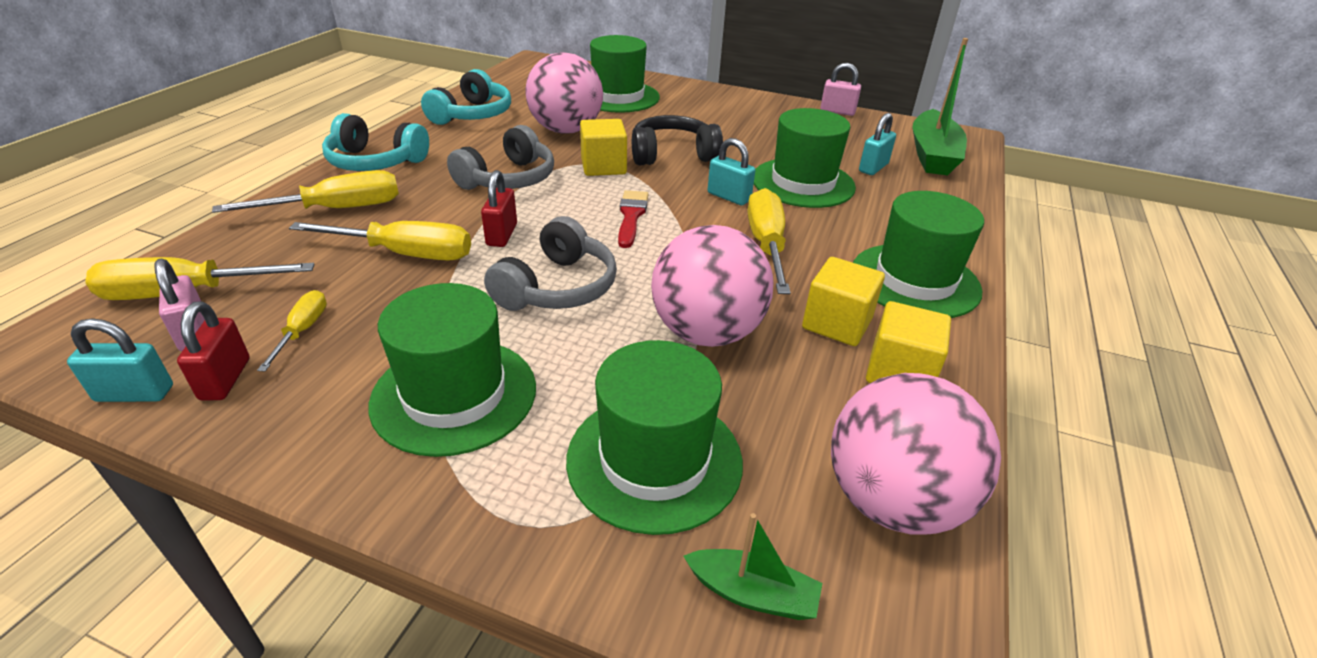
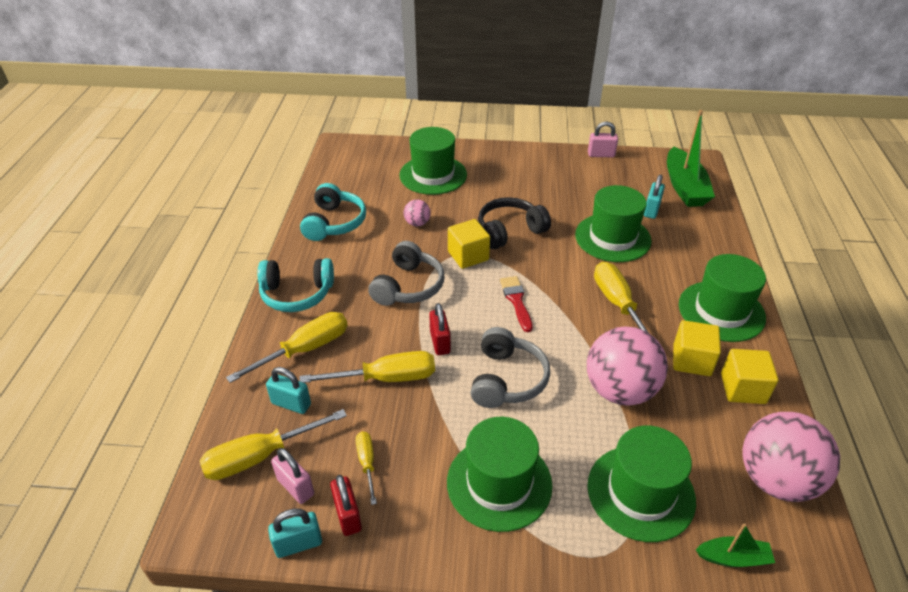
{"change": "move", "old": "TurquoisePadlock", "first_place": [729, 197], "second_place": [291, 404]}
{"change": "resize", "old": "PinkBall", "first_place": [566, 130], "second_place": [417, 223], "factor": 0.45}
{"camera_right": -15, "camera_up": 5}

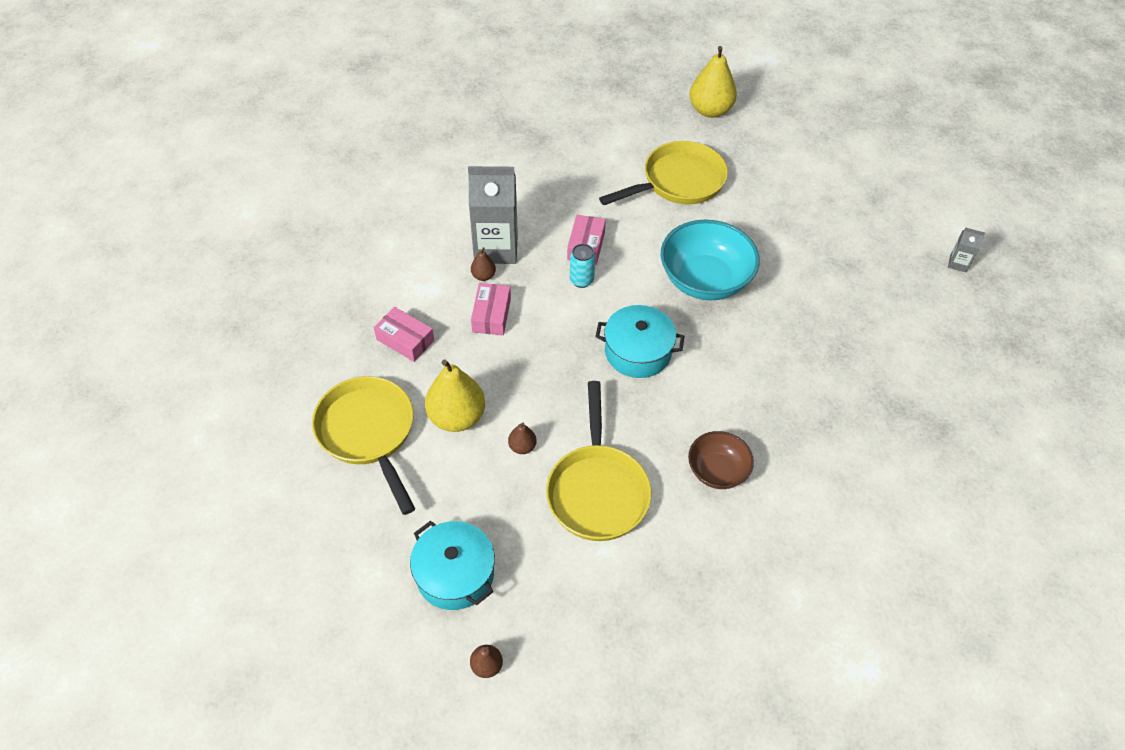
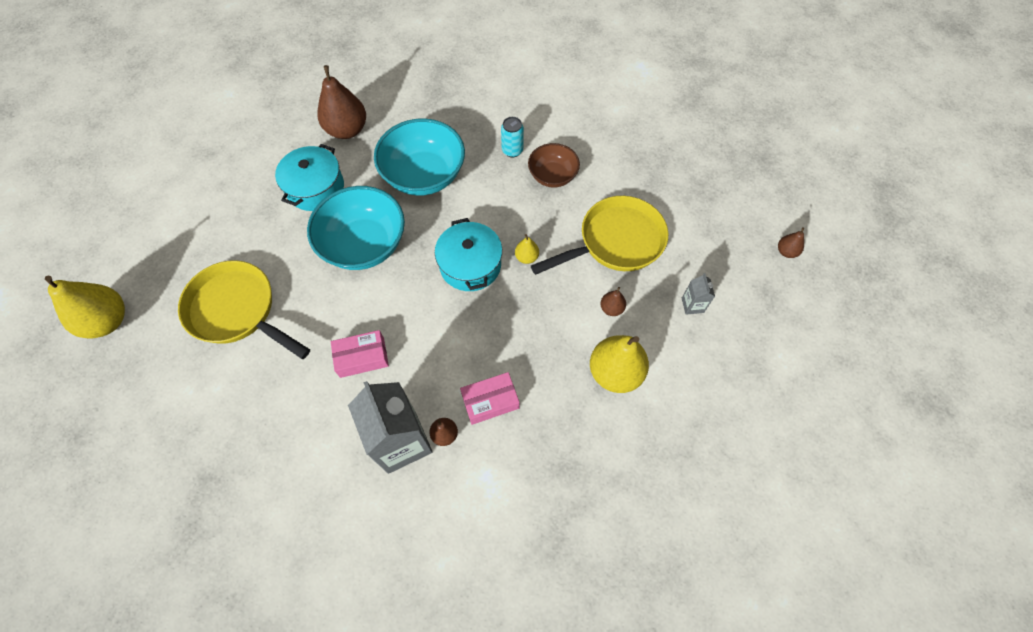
{"change": "move", "old": "TurquoisePot", "first_place": [455, 574], "second_place": [315, 188]}
{"change": "insert", "new": "BrownPear", "second_place": [347, 130]}
{"change": "insert", "new": "TurquoiseBowl", "second_place": [424, 175]}
{"change": "move", "old": "TurquoiseCan", "first_place": [581, 280], "second_place": [512, 150]}
{"change": "insert", "new": "YellowPear", "second_place": [526, 257]}
{"change": "move", "old": "GreyCarton", "first_place": [958, 263], "second_place": [692, 305]}
{"change": "delete", "old": "YellowPan", "first_place": [368, 433]}
{"change": "delete", "old": "PinkBox", "first_place": [405, 340]}
{"camera_right": -115, "camera_up": 10}

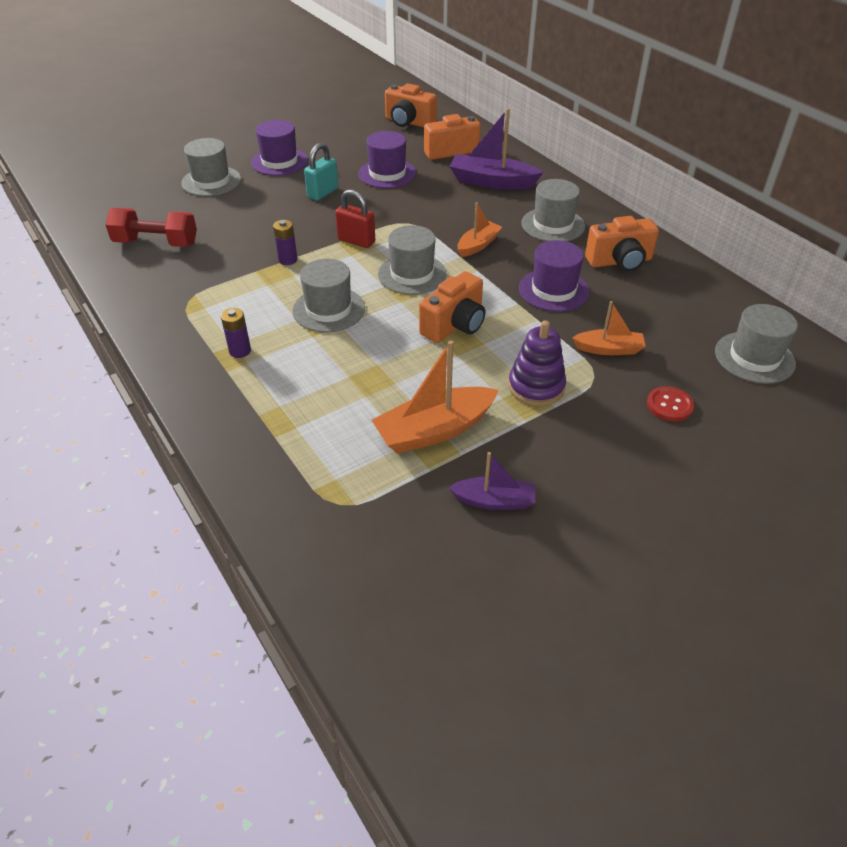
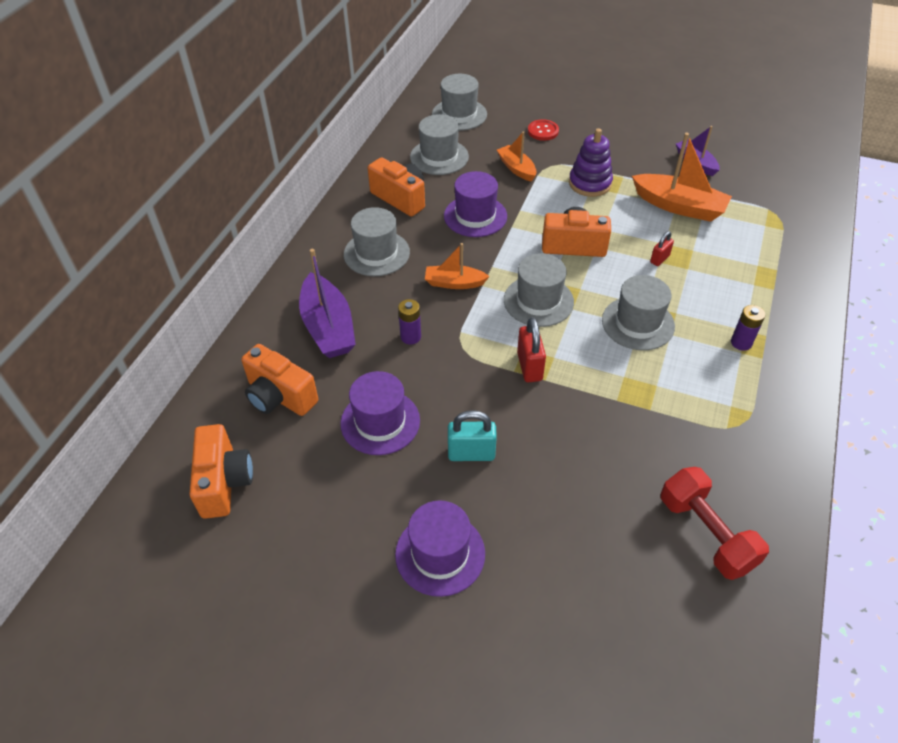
{"change": "move", "old": "PurpleBattery", "first_place": [288, 260], "second_place": [410, 337]}
{"change": "move", "old": "GreyHat", "first_place": [211, 181], "second_place": [439, 157]}
{"change": "insert", "new": "RedPadlock", "second_place": [659, 259]}
{"camera_right": -125, "camera_up": 5}

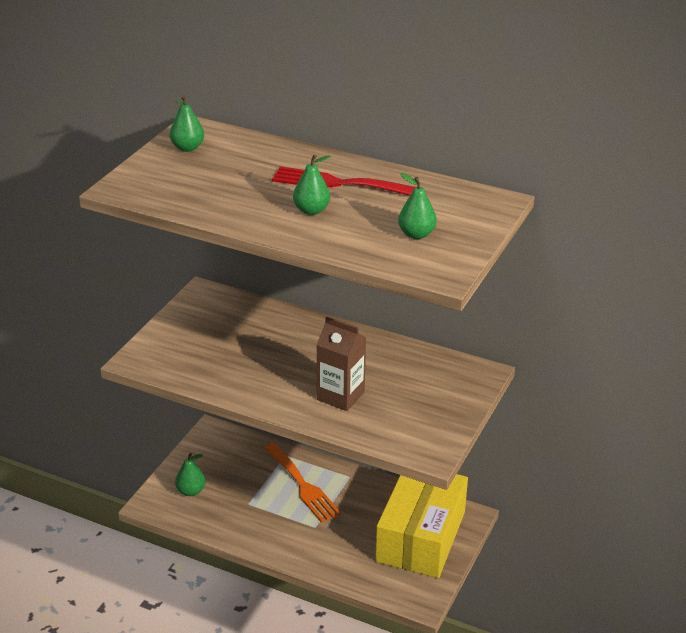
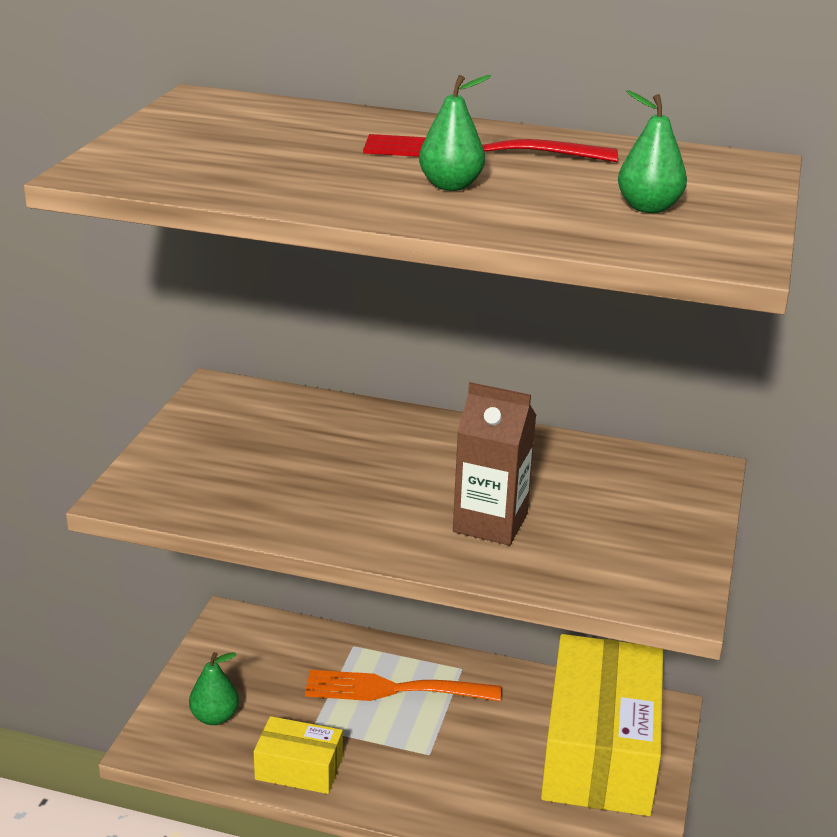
{"change": "insert", "new": "YellowBox", "second_place": [299, 768]}
{"change": "rotate", "old": "OrangeFork", "first_place": [303, 485], "second_place": [393, 689], "degrees": 135}
{"change": "delete", "old": "GreenPear", "first_place": [187, 148]}
{"camera_right": -10, "camera_up": -5}

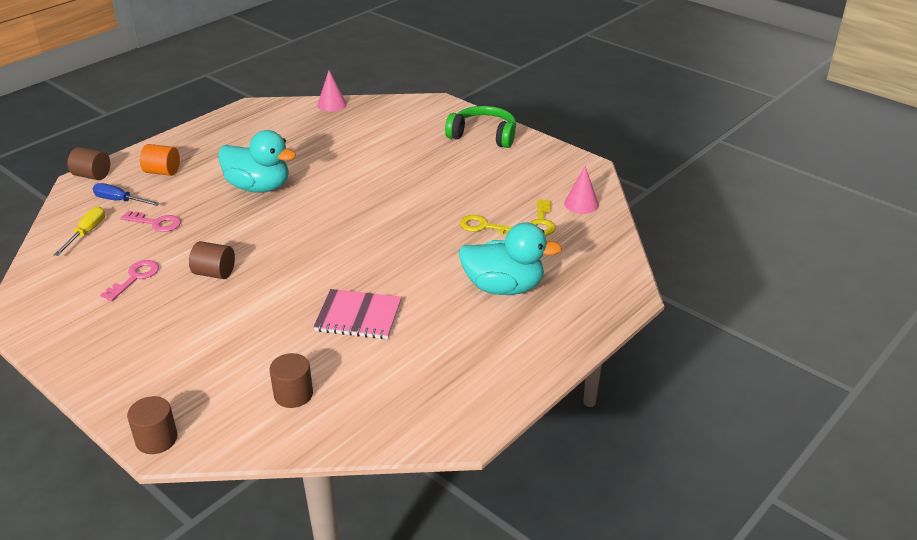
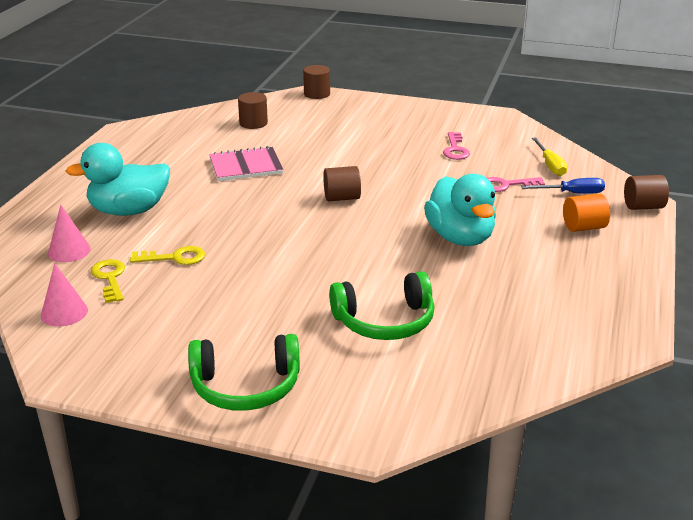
{"change": "move", "old": "PinkCone", "first_place": [332, 104], "second_place": [69, 251]}
{"change": "move", "old": "BrownCylinder", "first_place": [214, 273], "second_place": [342, 198]}
{"change": "insert", "new": "GreenHeadphones", "second_place": [385, 321]}
{"change": "rotate", "old": "TurquoiseDuck", "first_place": [259, 187], "second_place": [460, 238], "degrees": -105}
{"camera_right": 155, "camera_up": -5}

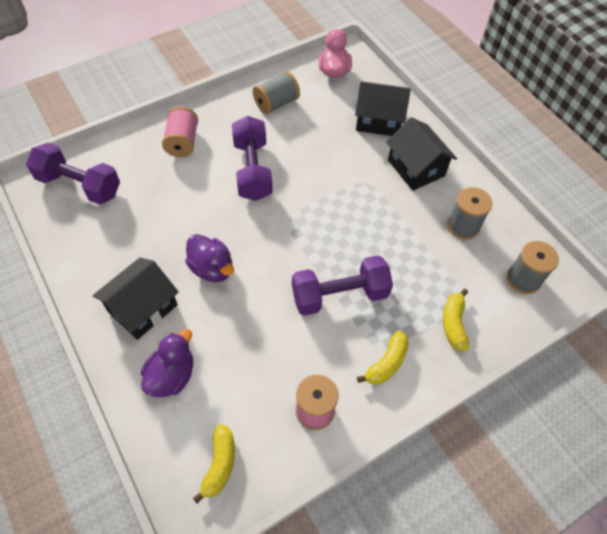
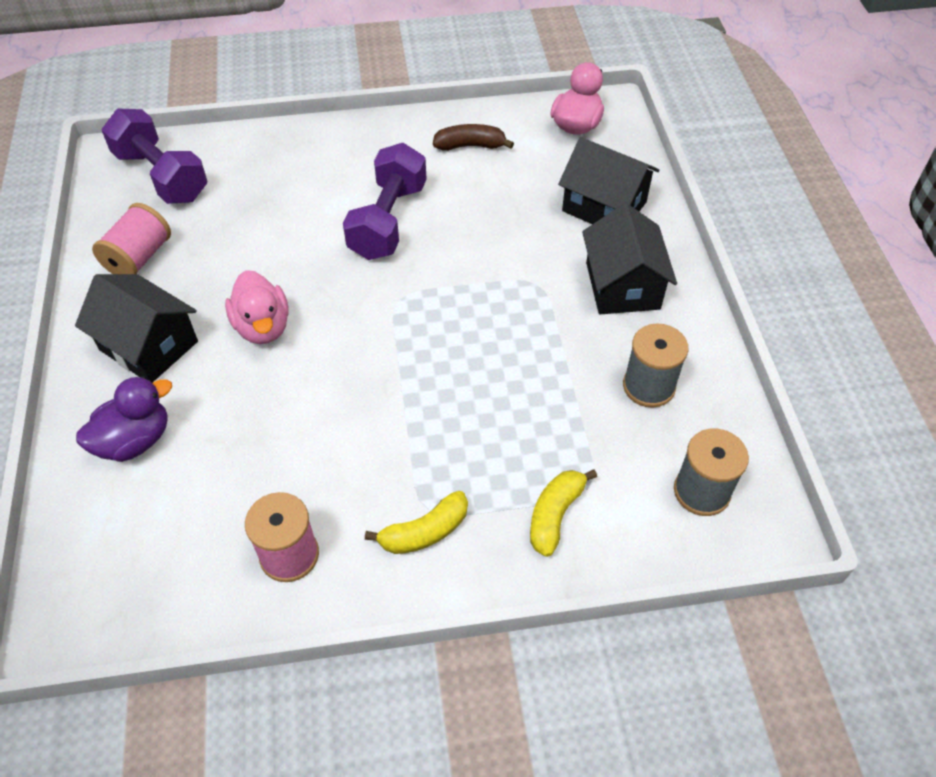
{"change": "rotate", "old": "BlackHouse", "first_place": [142, 308], "second_place": [149, 346], "degrees": 60}
{"change": "move", "old": "PinkSpool", "first_place": [182, 142], "second_place": [139, 257]}
{"change": "recolor", "old": "PurpleDuck", "new": "PinkDuck", "first_place": [212, 268], "second_place": [263, 327]}
{"change": "replace", "old": "GreySpool", "new": "BrownBanana", "first_place": [276, 103], "second_place": [470, 146]}
{"change": "delete", "old": "YellowBanana", "first_place": [219, 464]}
{"change": "delete", "old": "PurpleDumbbell", "first_place": [339, 295]}
{"camera_right": 25, "camera_up": -5}

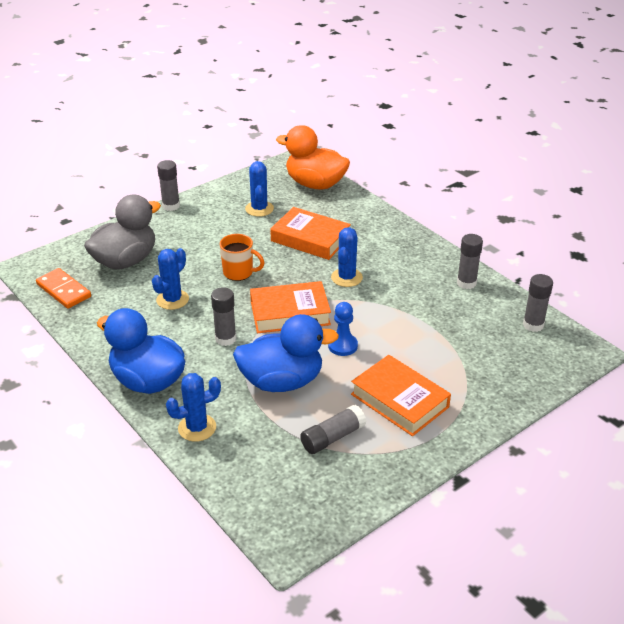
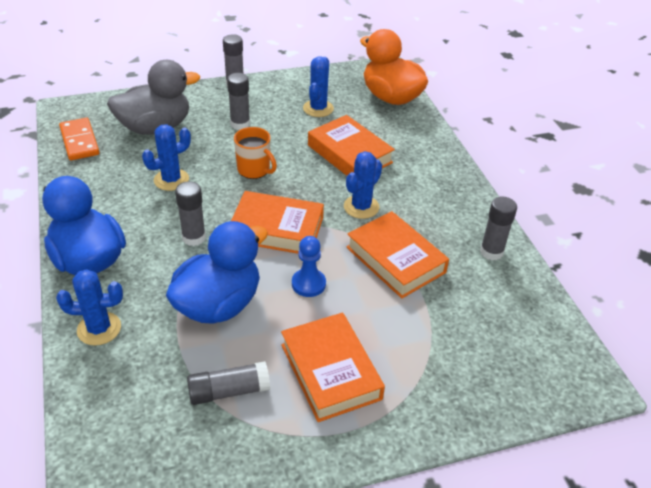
{"change": "rotate", "old": "BlueDuck", "first_place": [282, 381], "second_place": [218, 304], "degrees": -60}
{"change": "move", "old": "GreyGlueStick", "first_place": [533, 325], "second_place": [240, 124]}
{"change": "insert", "new": "OrangeBook", "second_place": [395, 260]}
{"camera_right": 20, "camera_up": 5}

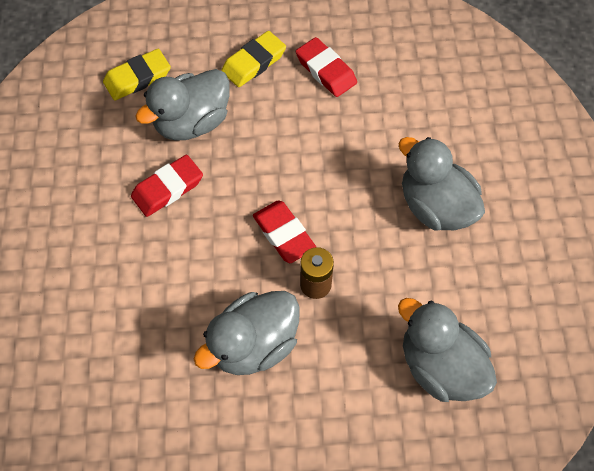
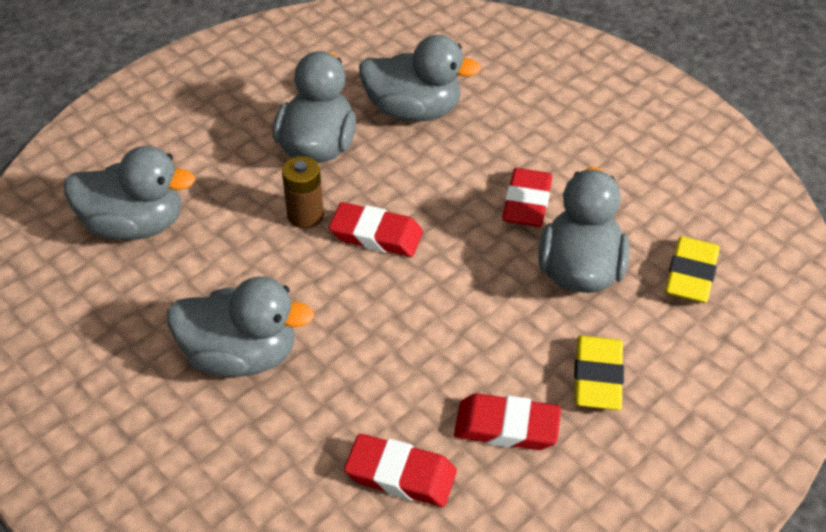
{"change": "insert", "new": "RedEraser", "second_place": [400, 475]}
{"change": "insert", "new": "GreyDuck", "second_place": [413, 111]}
{"camera_right": 140, "camera_up": -15}

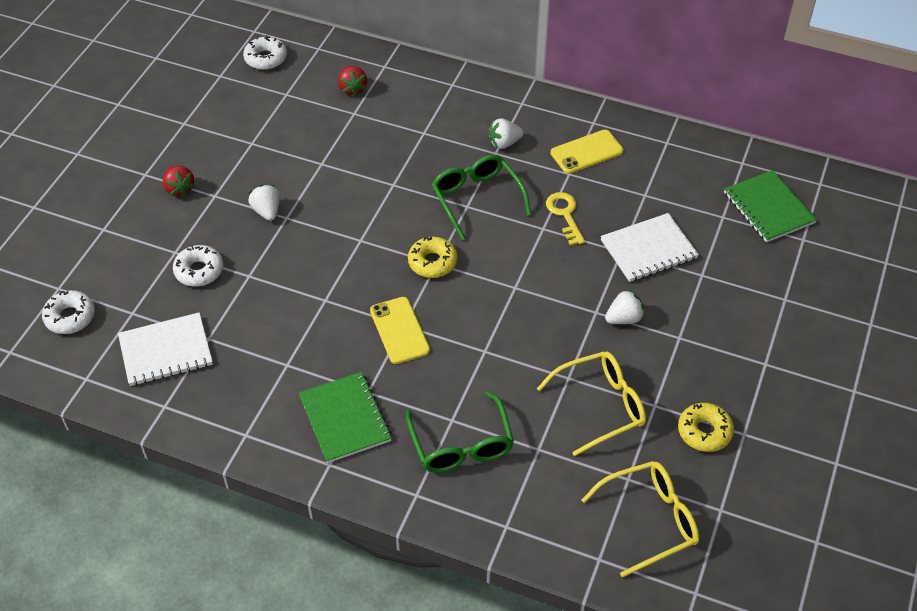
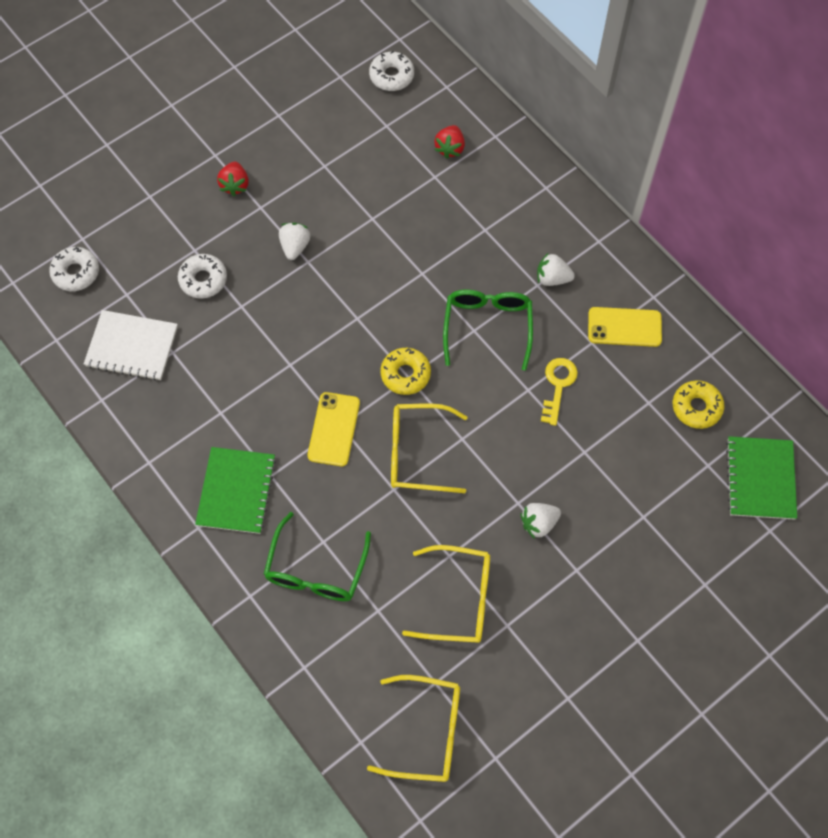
{"change": "insert", "new": "YellowGlasses", "second_place": [417, 453]}
{"change": "rotate", "old": "WhiteStrawberry", "first_place": [624, 318], "second_place": [539, 523], "degrees": 150}
{"change": "move", "old": "YellowDonut", "first_place": [704, 432], "second_place": [696, 407]}
{"change": "delete", "old": "WhiteNotebook", "first_place": [648, 249]}
{"camera_right": 30, "camera_up": 15}

